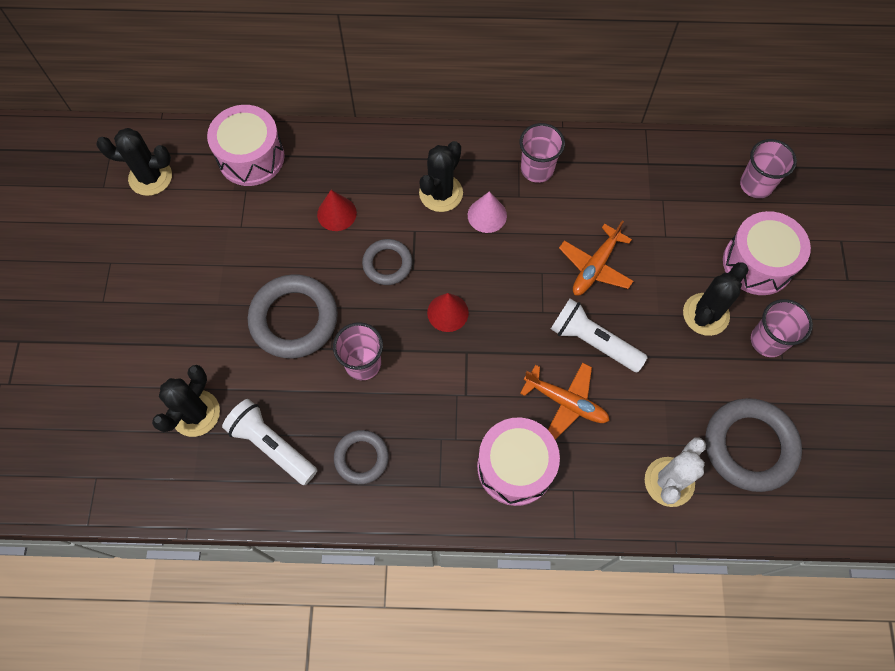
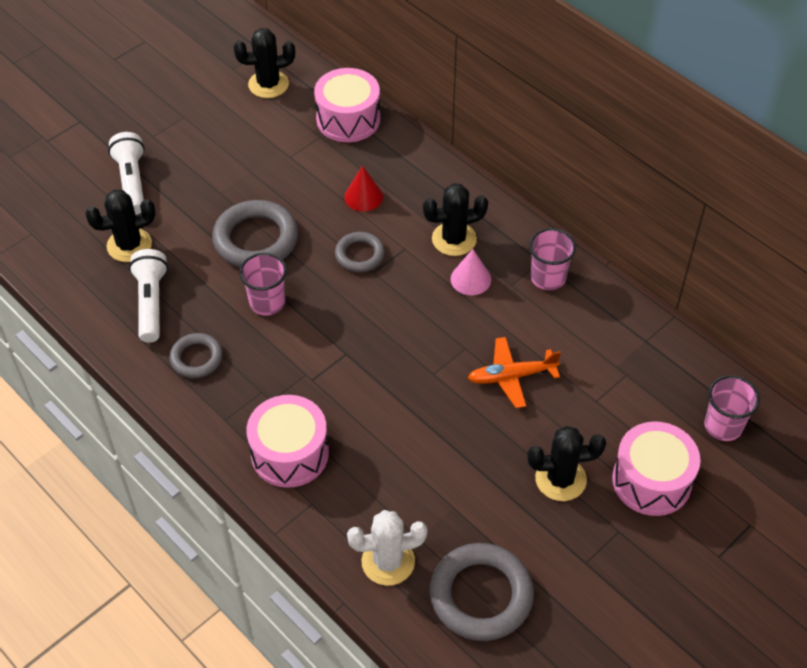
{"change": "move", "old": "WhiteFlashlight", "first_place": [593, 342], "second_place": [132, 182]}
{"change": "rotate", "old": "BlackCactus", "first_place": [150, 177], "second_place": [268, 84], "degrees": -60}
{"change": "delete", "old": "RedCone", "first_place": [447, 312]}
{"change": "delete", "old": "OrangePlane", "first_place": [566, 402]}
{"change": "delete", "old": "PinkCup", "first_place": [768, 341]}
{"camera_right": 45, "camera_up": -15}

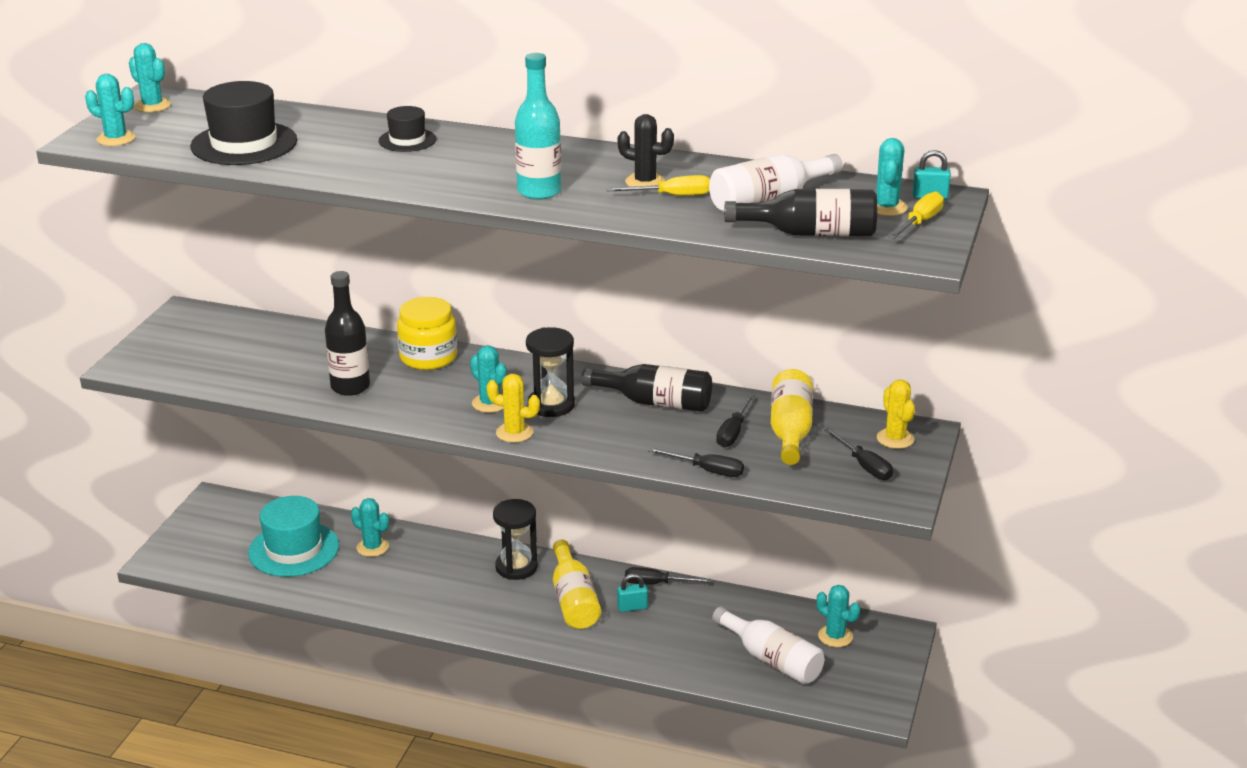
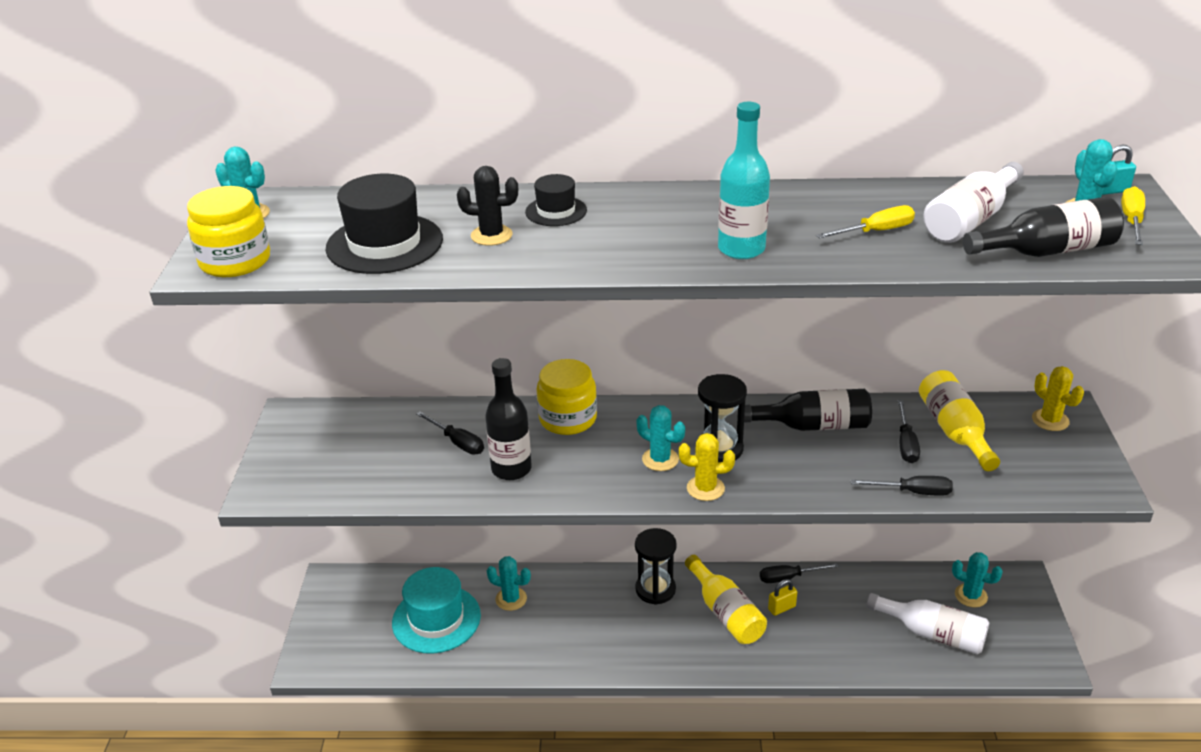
{"change": "replace", "old": "TurquoiseCactus", "new": "YellowJar", "first_place": [116, 139], "second_place": [235, 261]}
{"change": "move", "old": "BlackScrewdriver", "first_place": [864, 466], "second_place": [457, 442]}
{"change": "move", "old": "BlackCactus", "first_place": [645, 182], "second_place": [491, 235]}
{"change": "recolor", "old": "TurquoisePadlock", "new": "YellowPadlock", "first_place": [632, 607], "second_place": [781, 608]}
{"camera_right": -15, "camera_up": 5}

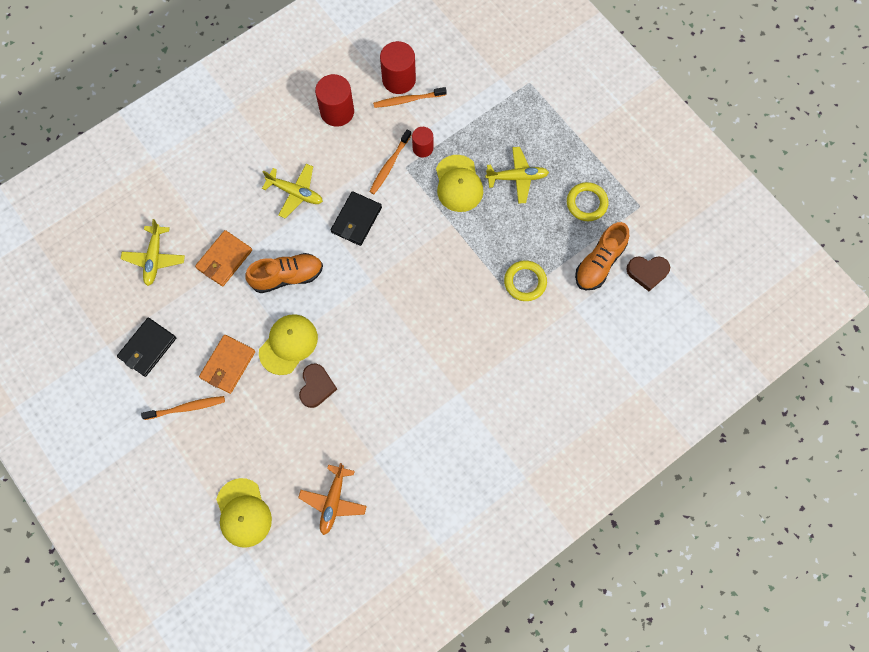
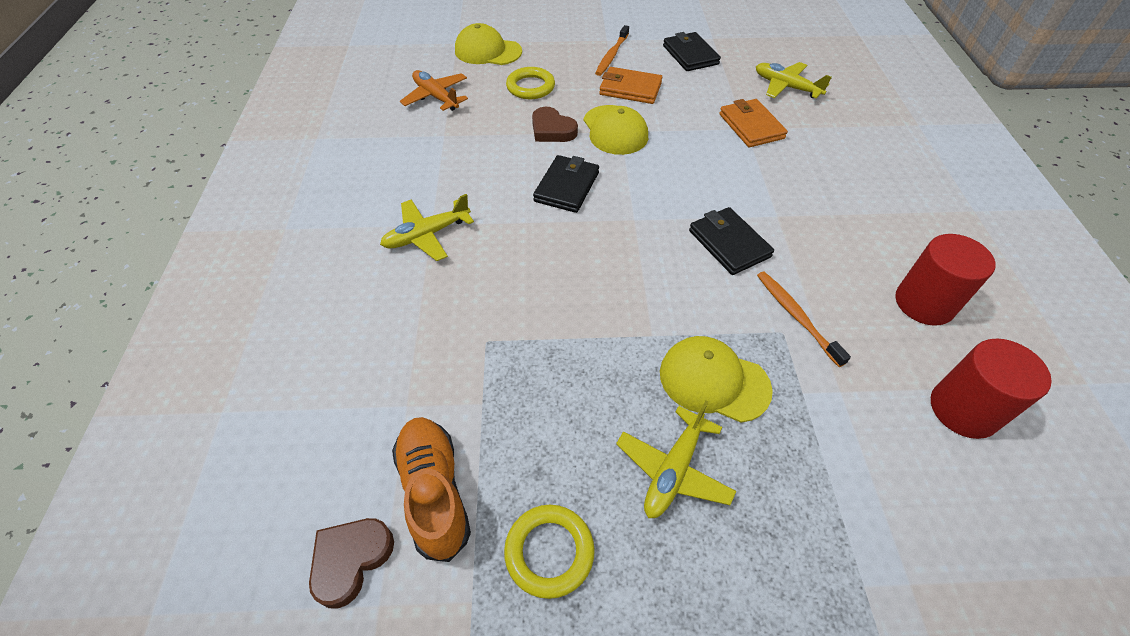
{"change": "move", "old": "YellowPlane", "first_place": [295, 193], "second_place": [426, 235]}
{"change": "move", "old": "YellowRing", "first_place": [525, 282], "second_place": [530, 87]}
{"change": "insert", "new": "BlackWallet", "second_place": [567, 187]}
{"change": "rotate", "old": "OrangeWallet", "first_place": [228, 365], "second_place": [630, 89], "degrees": -45}
{"change": "delete", "old": "OrangeShoe", "first_place": [287, 276]}
{"change": "delete", "old": "OrangeToothbrush", "first_place": [407, 100]}
{"change": "delete", "old": "RedCylinder", "first_place": [423, 148]}
{"camera_right": 125, "camera_up": -20}

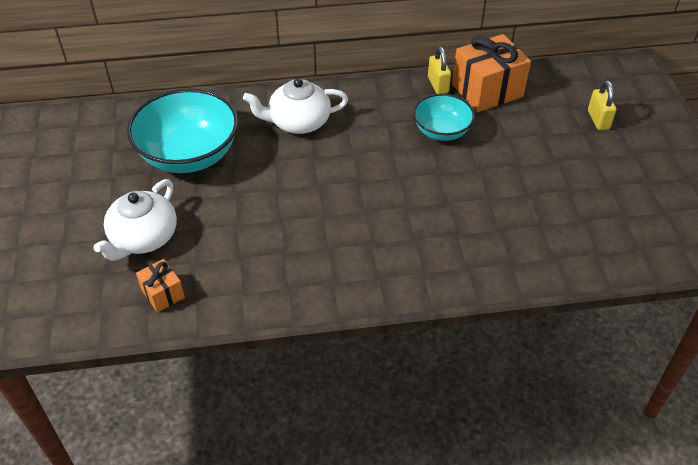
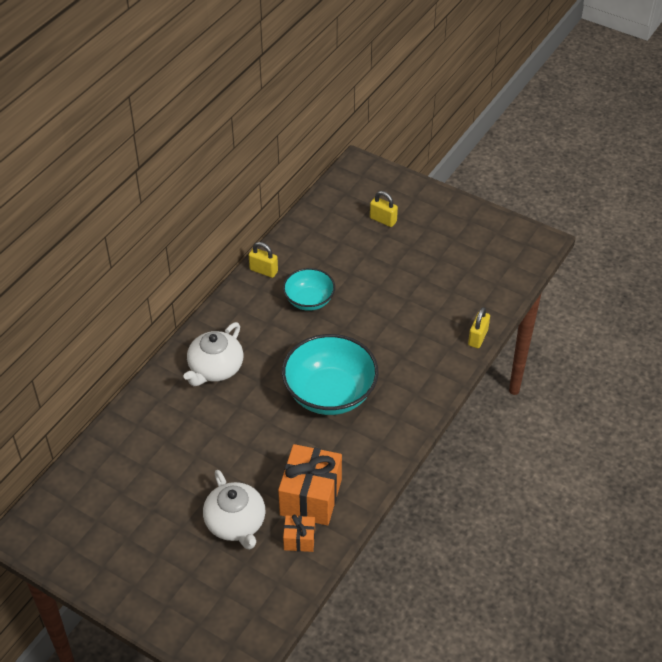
{"change": "move", "old": "OrangeGift", "first_place": [487, 90], "second_place": [311, 497]}
{"change": "move", "old": "TurquoiseBowl", "first_place": [189, 155], "second_place": [330, 393]}
{"change": "insert", "new": "YellowPadlock", "second_place": [477, 337]}
{"camera_right": -50, "camera_up": 0}

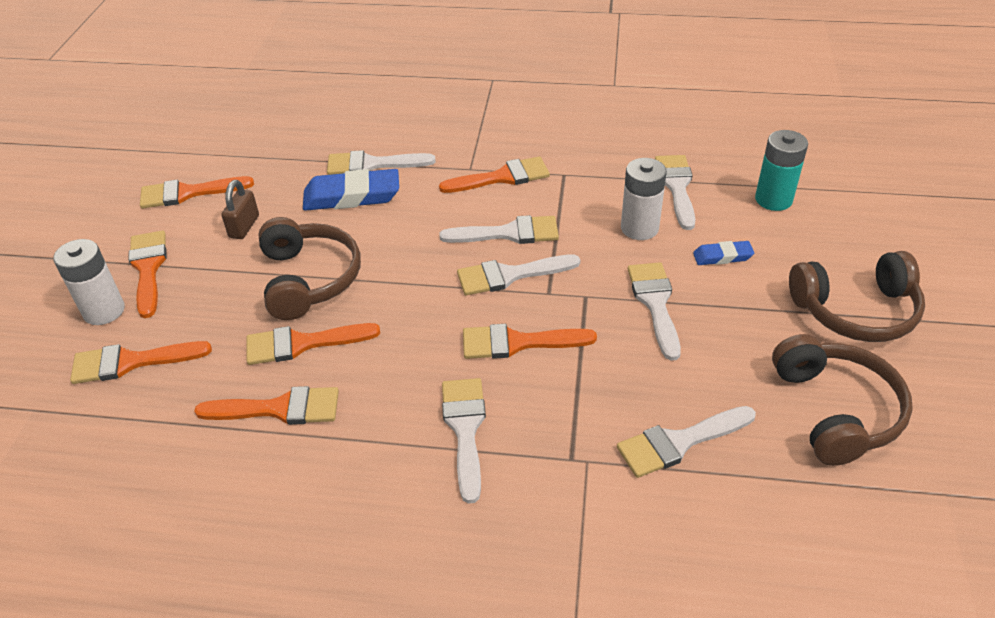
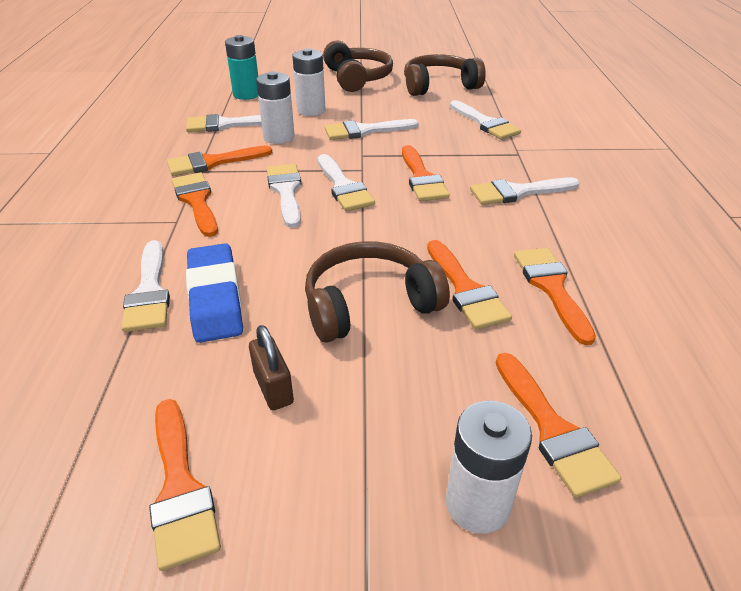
{"change": "move", "old": "OrangeBrush", "first_place": [148, 268], "second_place": [212, 162]}
{"change": "rotate", "old": "BrownPadlock", "first_place": [244, 226], "second_place": [273, 388], "degrees": 60}
{"change": "replace", "old": "BlueEraser", "new": "WhiteBattery", "first_place": [722, 256], "second_place": [311, 110]}
{"camera_right": -100, "camera_up": -5}

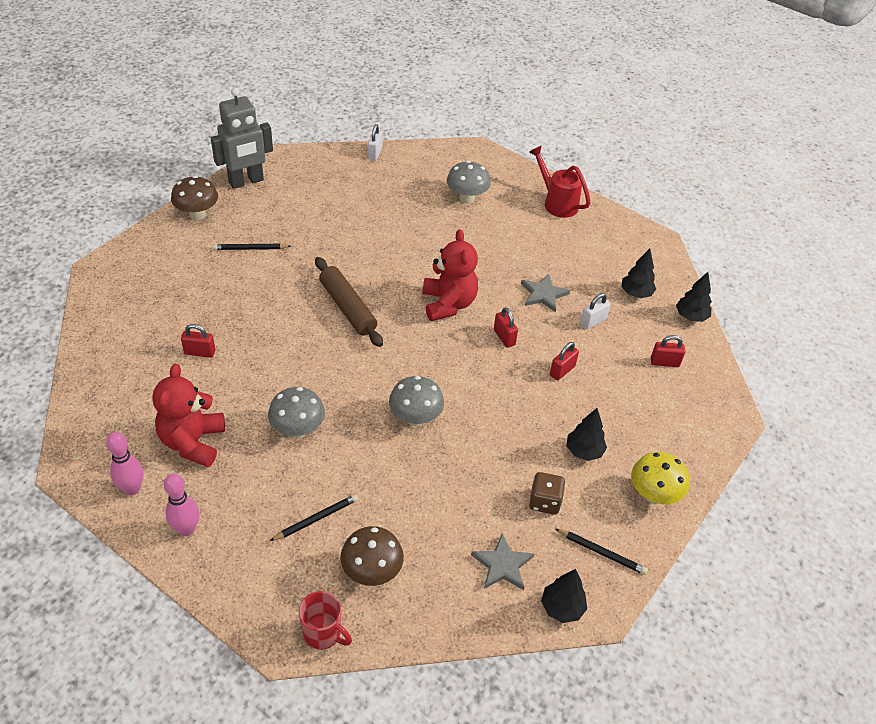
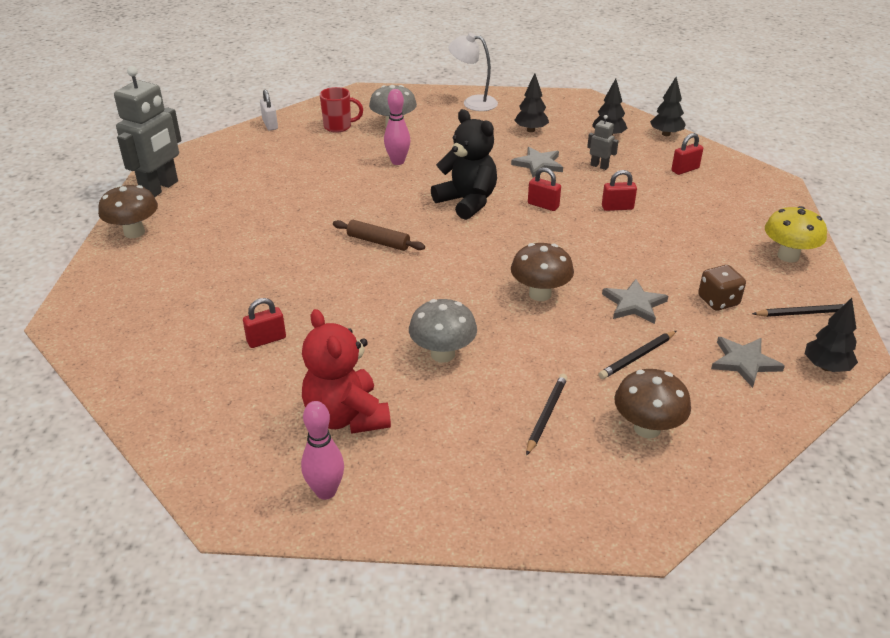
{"change": "move", "old": "RedMug", "first_place": [323, 633], "second_place": [338, 127]}
{"change": "resize", "old": "BrownRollingPin", "first_place": [348, 308], "second_place": [378, 242], "factor": 0.65}
{"change": "move", "old": "PinkBowlingPin", "first_place": [186, 529], "second_place": [398, 161]}
{"change": "recolor", "old": "RedTeddyBear", "new": "BlackTeddyBear", "first_place": [448, 304], "second_place": [467, 202]}
{"change": "replace", "old": "RedWateringCan", "new": "WhiteLamp", "first_place": [556, 202], "second_place": [473, 102]}
{"change": "recolor", "old": "GreyMushroom", "new": "BrownMushroom", "first_place": [415, 418], "second_place": [540, 294]}
{"change": "move", "old": "BlackTree", "first_place": [584, 451], "second_place": [531, 130]}
{"change": "replace", "old": "WhitePadlock", "new": "GreyRobot", "first_place": [593, 321], "second_place": [599, 166]}
{"change": "move", "old": "BlackPencil", "first_place": [250, 249], "second_place": [637, 357]}
{"change": "rotate", "old": "RedPadlock", "first_place": [562, 371], "second_place": [617, 207], "degrees": 75}
{"change": "insert", "new": "GreyStar", "second_place": [634, 304]}
{"camera_right": -30, "camera_up": -10}

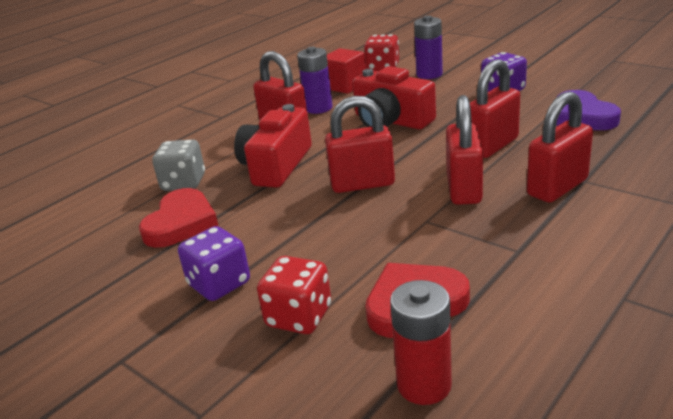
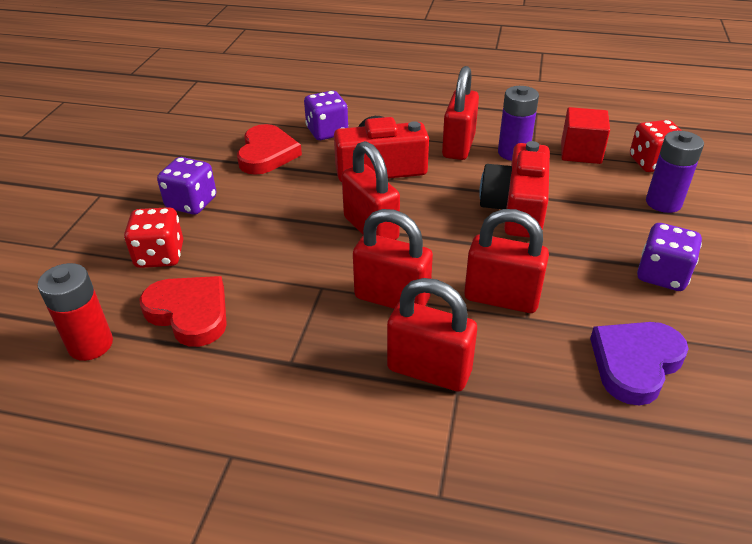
{"change": "rotate", "old": "RedHeart", "first_place": [181, 223], "second_place": [267, 154], "degrees": -75}
{"change": "recolor", "old": "GreyDice", "new": "PurpleDice", "first_place": [184, 183], "second_place": [327, 132]}
{"change": "rotate", "old": "RedPadlock", "first_place": [464, 189], "second_place": [392, 298], "degrees": 45}
{"camera_right": 60, "camera_up": 10}

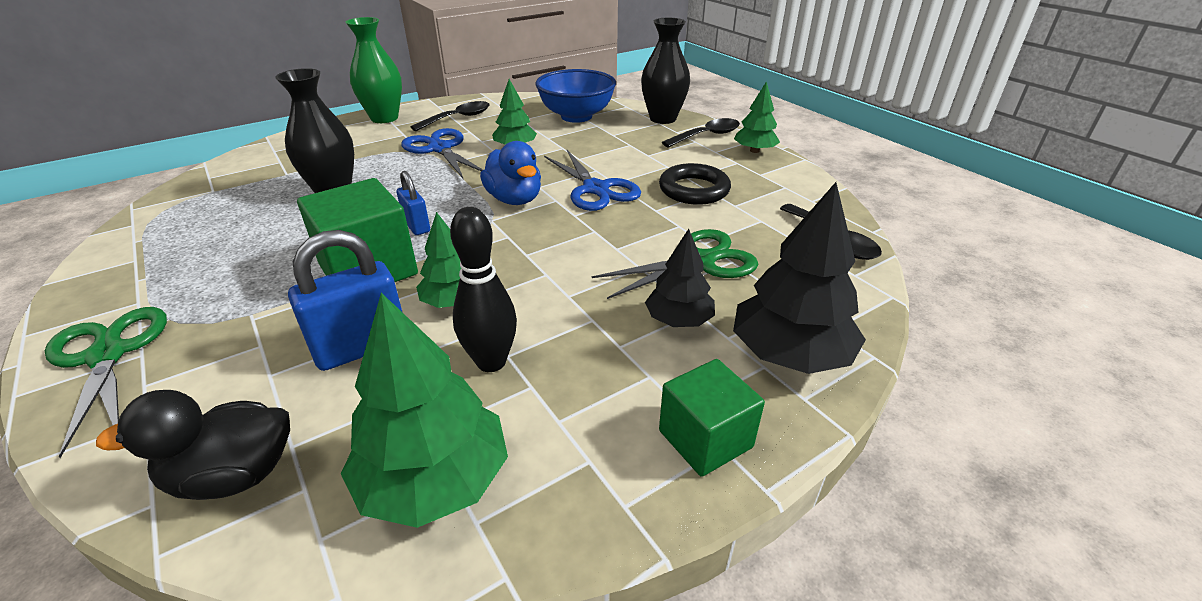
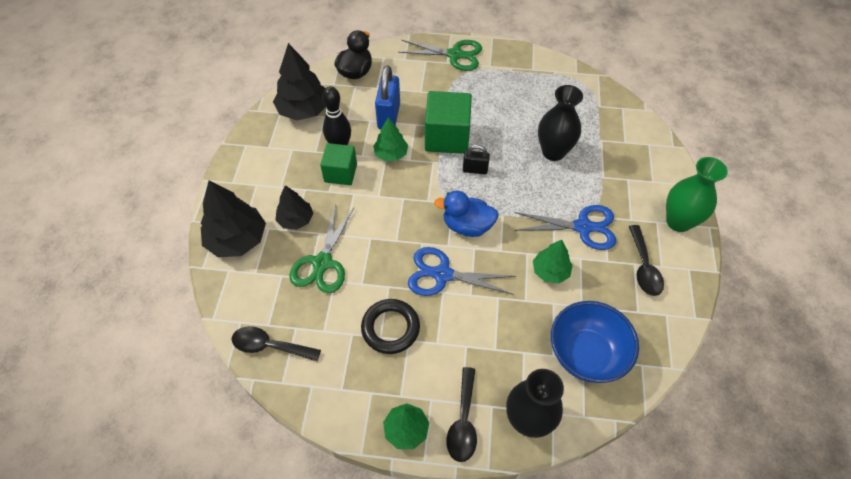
{"change": "recolor", "old": "GreenTree", "new": "BlackTree", "first_place": [435, 480], "second_place": [304, 110]}
{"change": "move", "old": "GreenCube", "first_place": [705, 439], "second_place": [340, 173]}
{"change": "recolor", "old": "BluePadlock", "new": "BlackPadlock", "first_place": [416, 226], "second_place": [475, 170]}
{"camera_right": 130, "camera_up": 20}

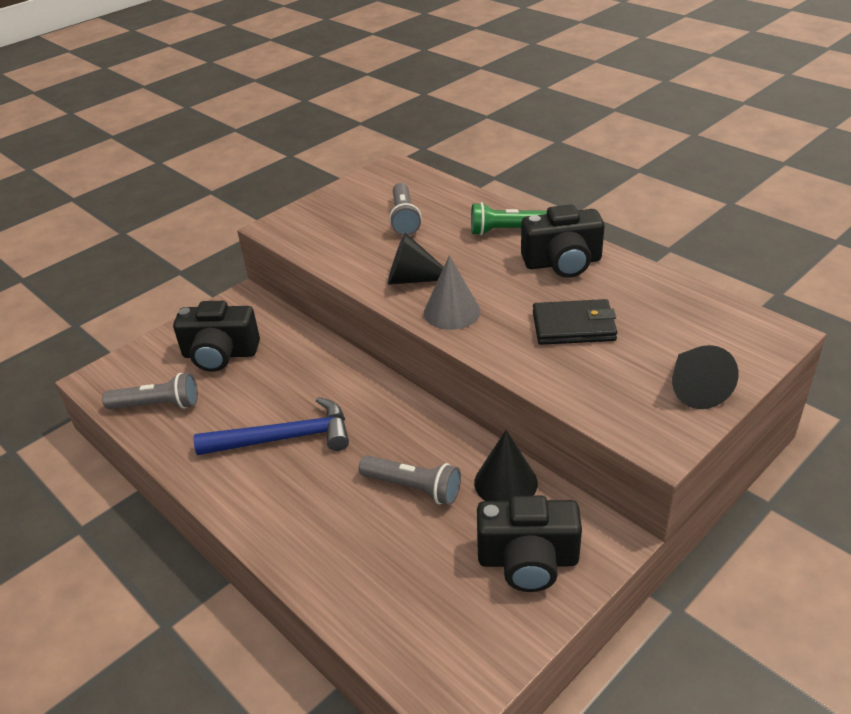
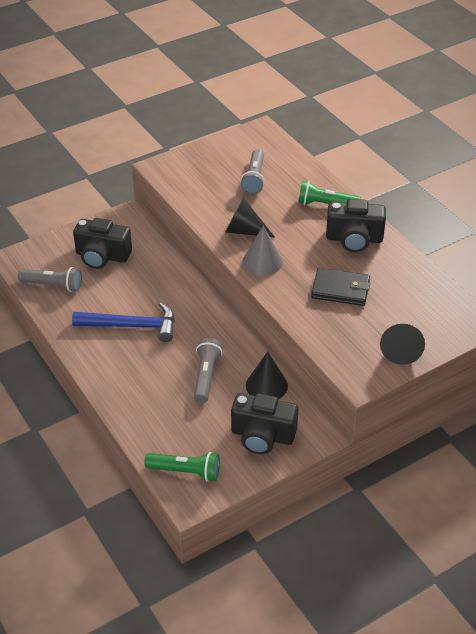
{"change": "insert", "new": "GreenFlashlight", "second_place": [185, 471]}
{"change": "rotate", "old": "GreyFlashlight", "first_place": [413, 488], "second_place": [206, 376], "degrees": -120}
{"camera_right": 10, "camera_up": 5}

